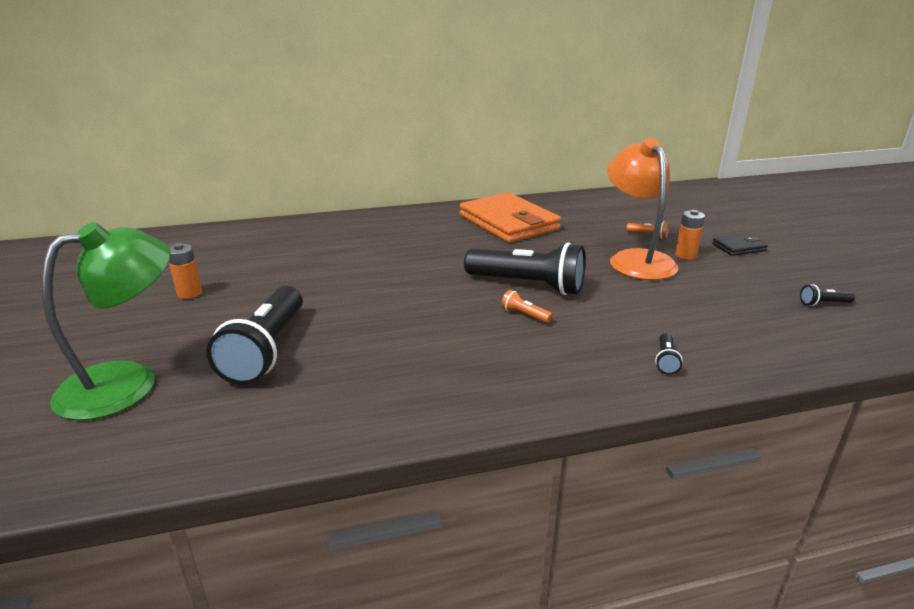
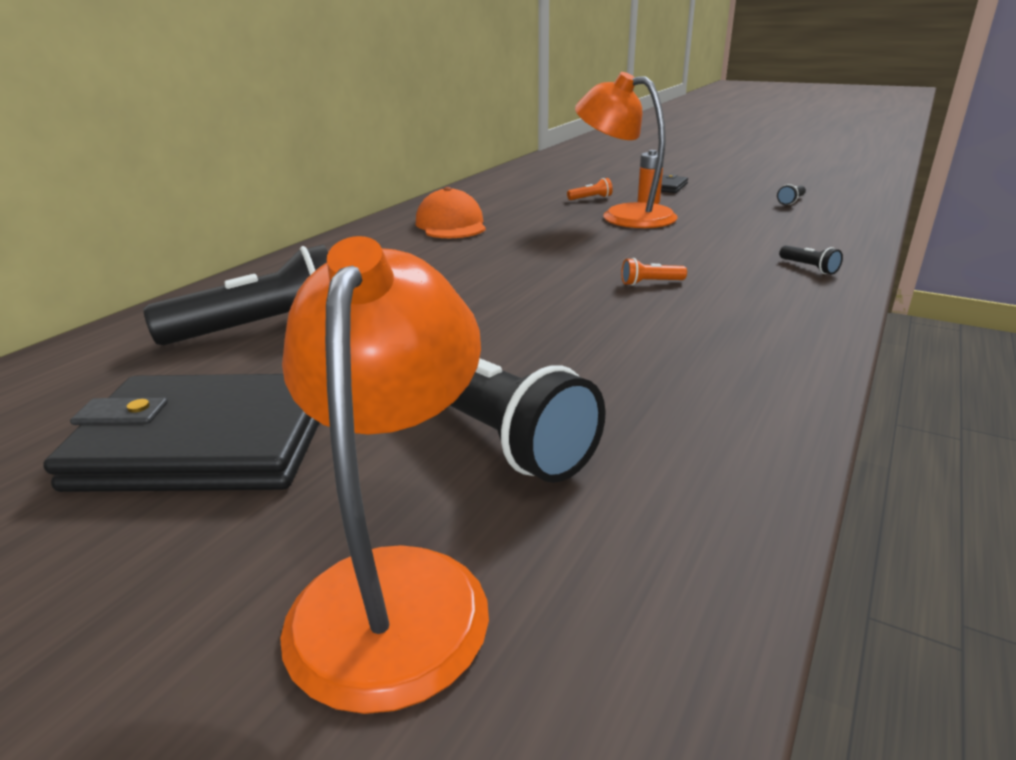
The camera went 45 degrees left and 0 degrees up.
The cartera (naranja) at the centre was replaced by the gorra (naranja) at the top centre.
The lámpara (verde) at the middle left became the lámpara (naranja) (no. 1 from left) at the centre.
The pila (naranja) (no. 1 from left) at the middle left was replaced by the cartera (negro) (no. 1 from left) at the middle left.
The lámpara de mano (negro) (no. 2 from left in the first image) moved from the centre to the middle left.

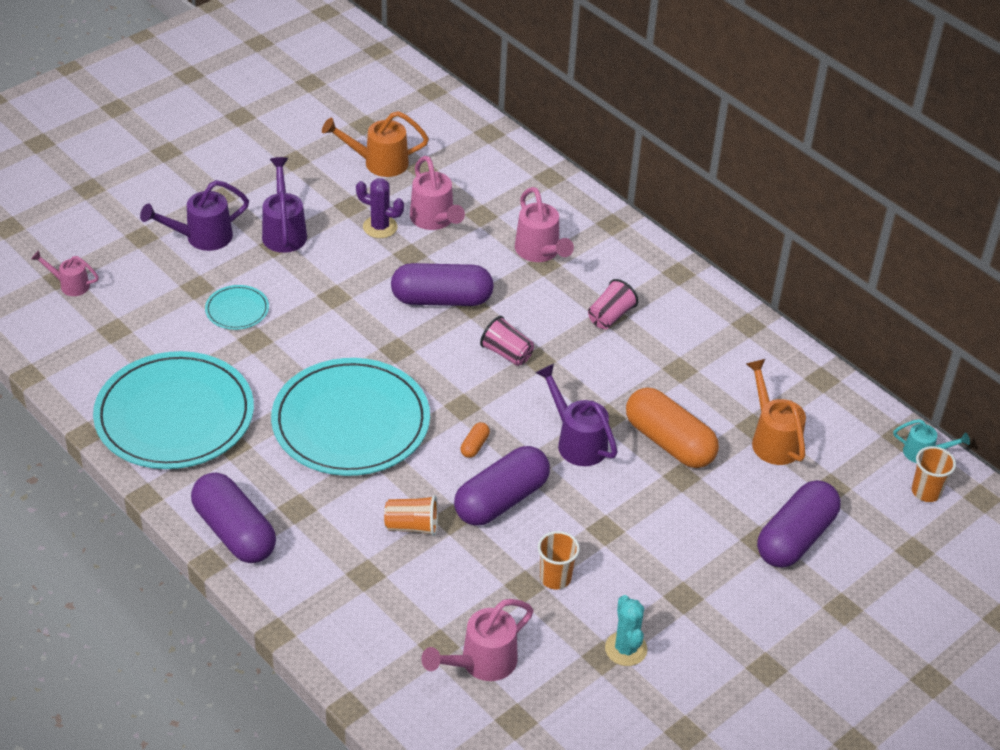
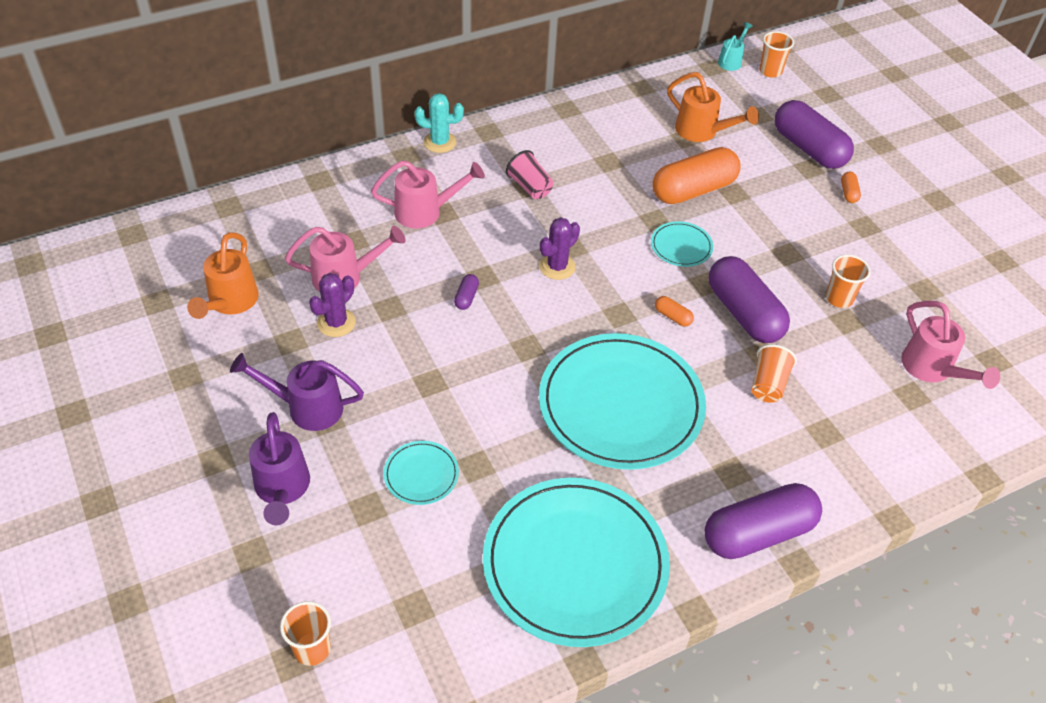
The camera went 75 degrees left and 5 degrees up.
The regadera (rosa) (no. 1 from left) at the middle left was replaced by the vaso (naranja) (no. 1 from left) at the bottom left.
The cápsula (morado) (no. 2 from left in the first image) at the centre changed to 0.40 times the size.
The vaso (rosa) (no. 1 from left) at the centre was replaced by the cactus (morado) (no. 2 from left) at the centre.
The regadera (naranja) (no. 2 from left) at the middle right turned 135 degrees counterclockwise.
The regadera (morado) (no. 3 from left) at the centre was replaced by the plato (turquesa) (no. 4 from left) at the centre.
The cactus (turquesa) moved from the bottom centre to the top centre.
The cápsula (naranja) (no. 3 from left) at the top right appeared.

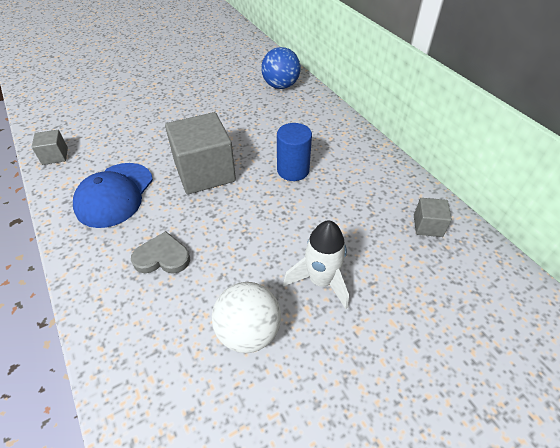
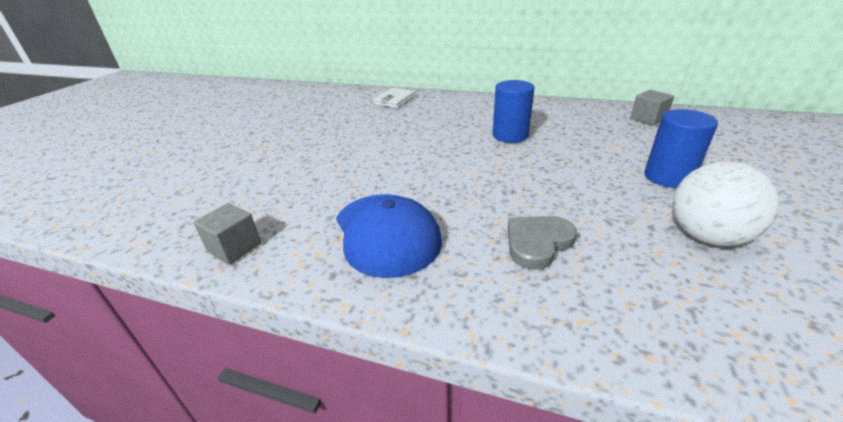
The camera went 40 degrees left and 15 degrees down.
The pelota (azul) at the top centre was replaced by the cartera (blanco) at the top centre.
The cubo (gris) (no. 2 from left) at the centre disappeared.
The cohete (blanco) at the centre was replaced by the cilindro (azul) (no. 2 from left) at the middle right.

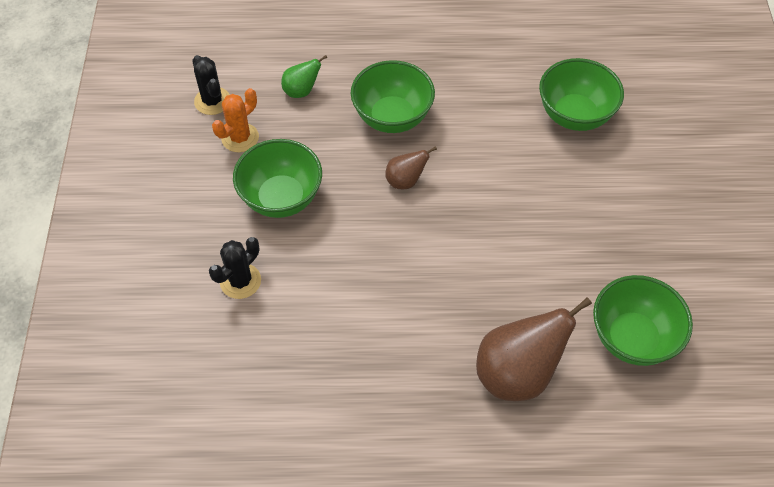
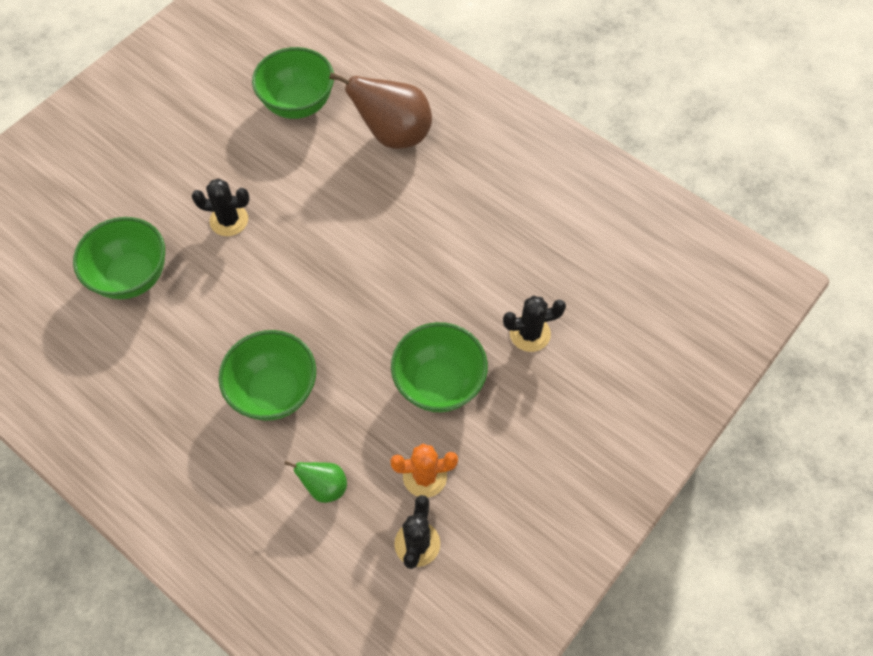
The camera went 140 degrees left and 5 degrees up.
The pera (marrón) (no. 1 from left) at the centre disappeared.
The cactus (negro) (no. 1 from left) at the top left appeared.

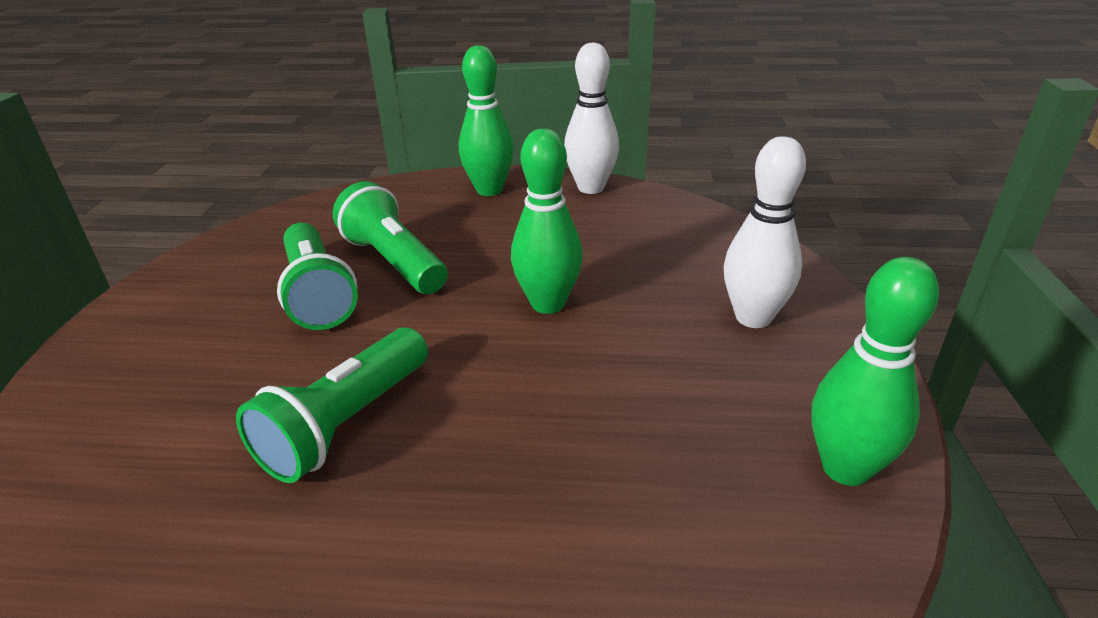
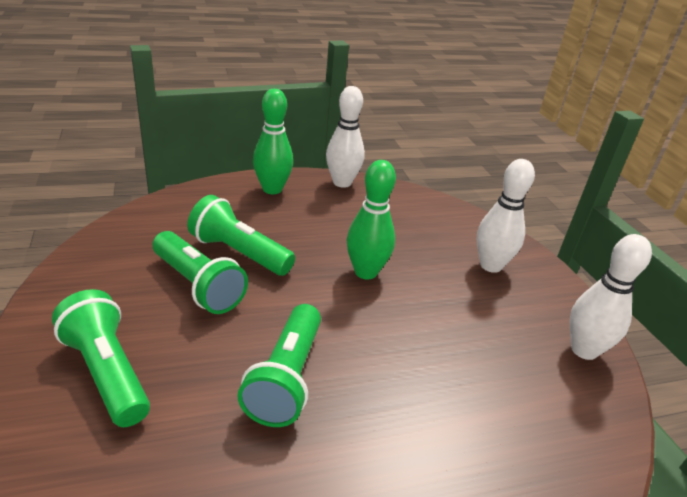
The camera went 25 degrees left and 0 degrees up.
The bolo (verde) (no. 3 from left) at the middle right became the bolo (blanco) (no. 3 from left) at the middle right.
The lámpara de mano (verde) (no. 1 from left) at the bottom left appeared.

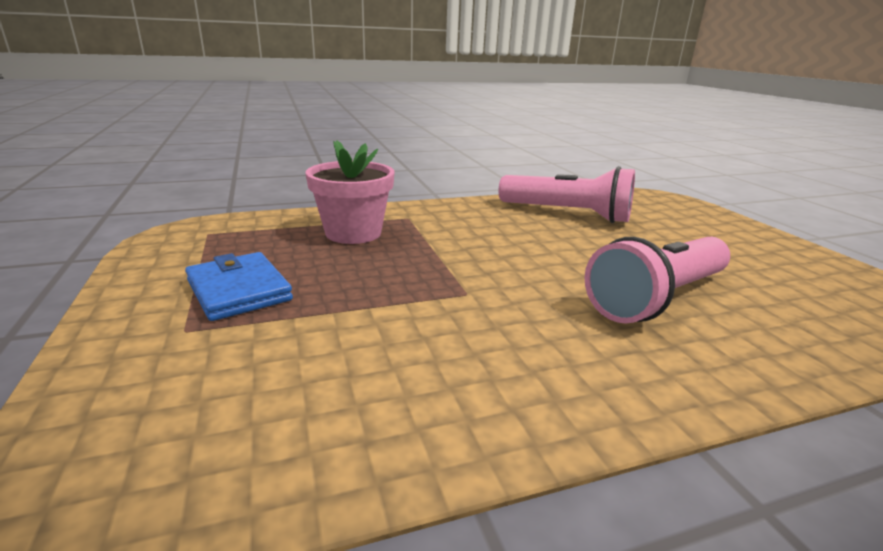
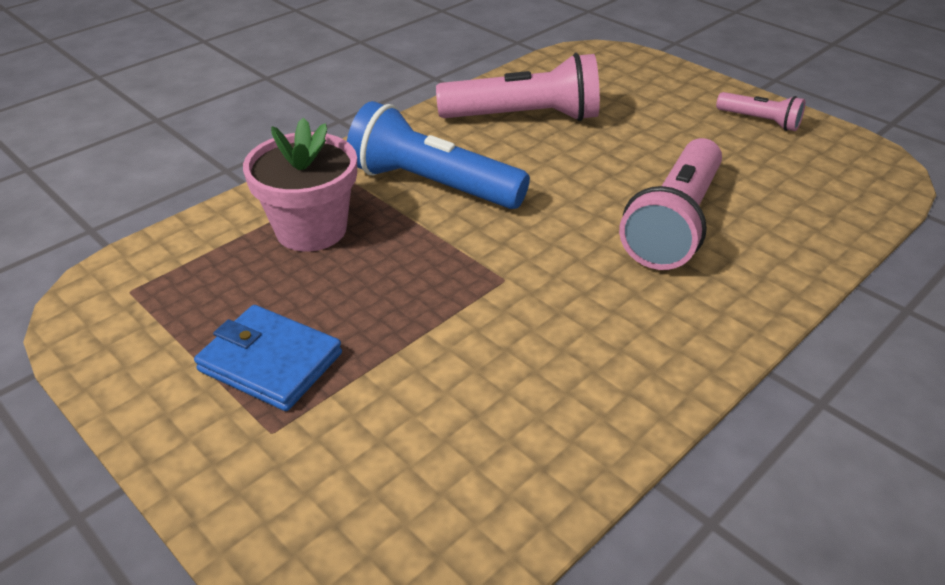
The camera went 25 degrees left and 15 degrees up.
The lámpara de mano (rosa) (no. 3 from left) at the top right appeared.
The lámpara de mano (azul) at the top centre appeared.

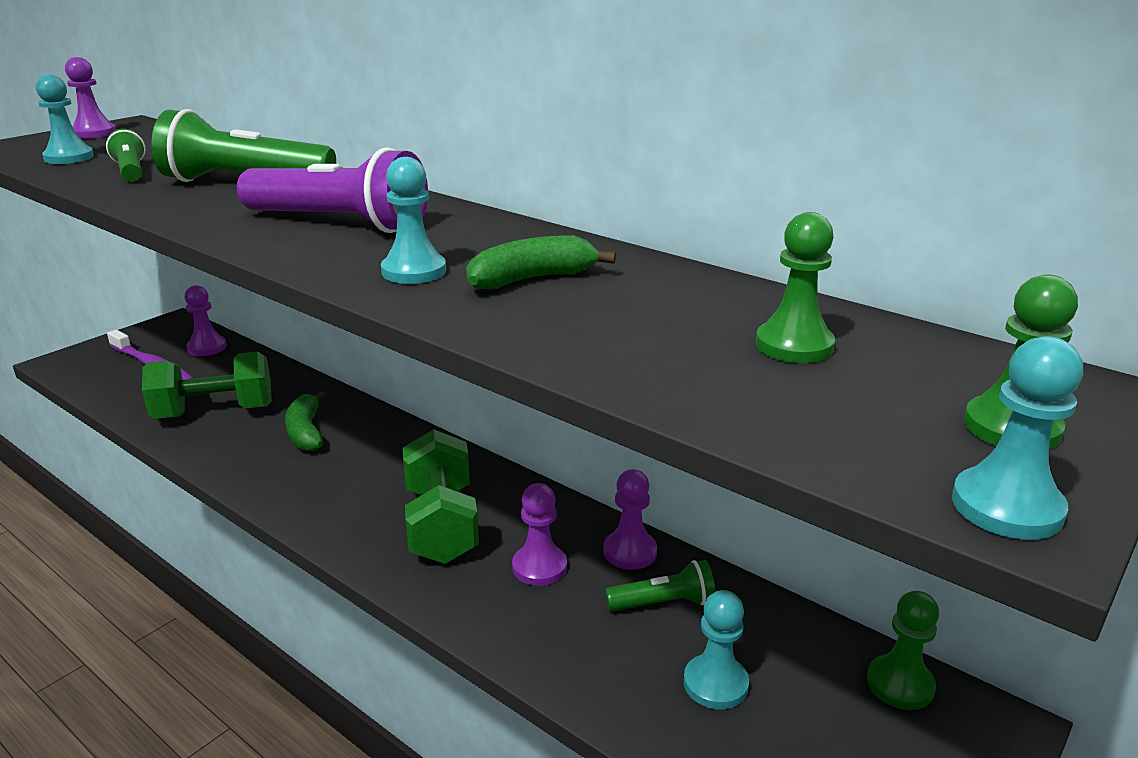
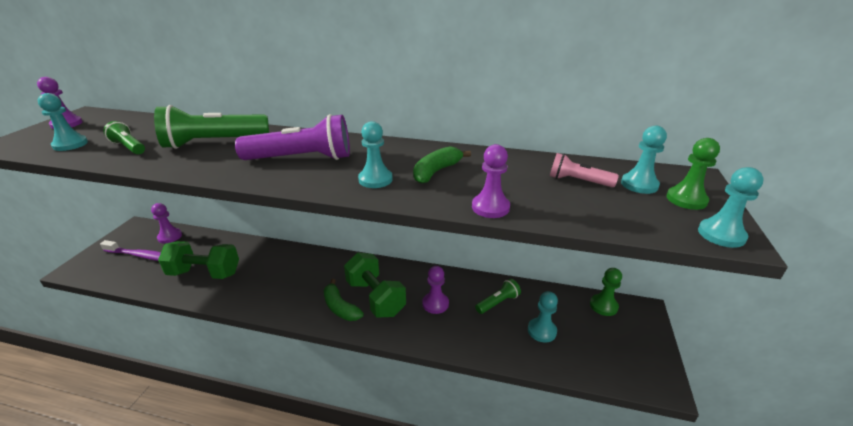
The camera went 25 degrees left and 5 degrees up.
The peón (verde) (no. 1 from left) at the middle right was replaced by the lámpara de mano (rosa) at the middle right.
The mancuerna (verde) (no. 1 from left) at the middle left turned 45 degrees clockwise.
The plátano (verde) (no. 1 from left) moved from the middle left to the bottom centre.
The peón (morado) (no. 4 from left) moved from the bottom centre to the centre.
The peón (turquesa) (no. 4 from left) at the middle right appeared.

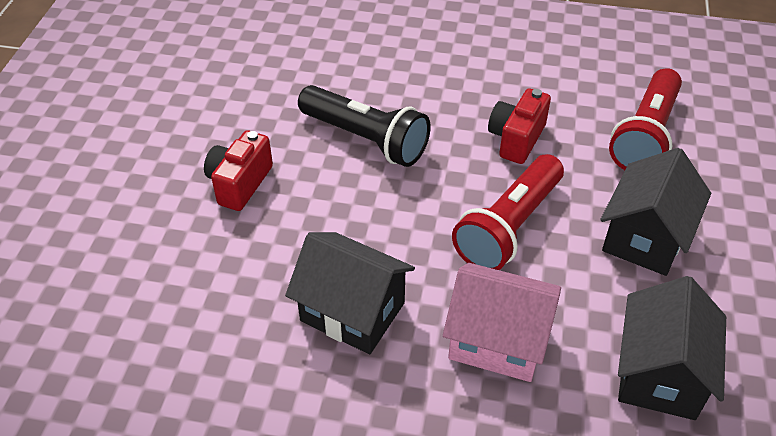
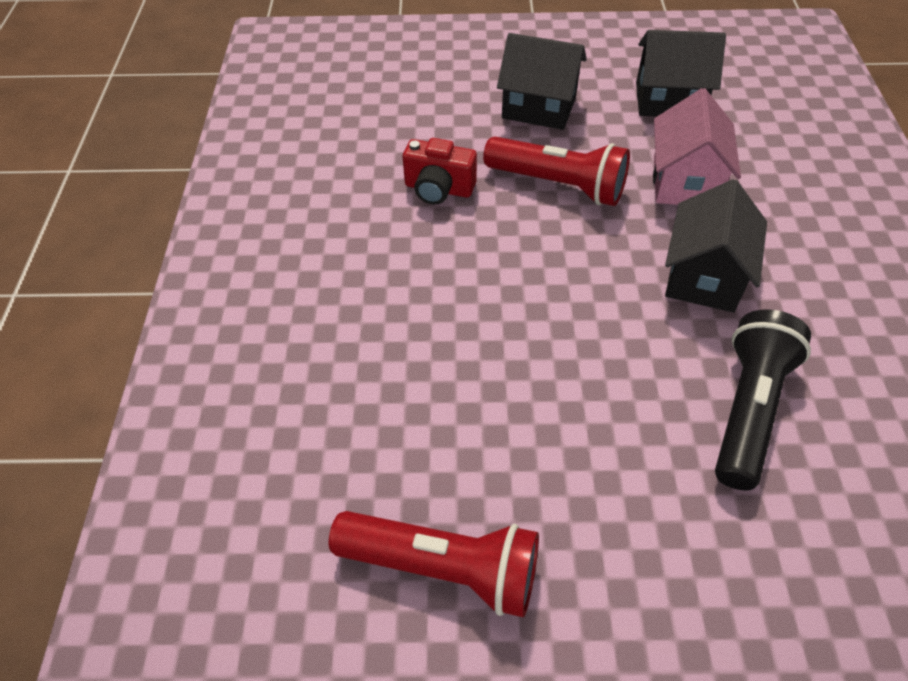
The camera went 100 degrees left and 5 degrees up.
The lámpara de mano (rojo) (no. 2 from left in the first image) moved from the top right to the bottom centre.
The lámpara de mano (negro) moved from the top centre to the middle right.
The cámara (rojo) (no. 1 from left) at the middle left disappeared.

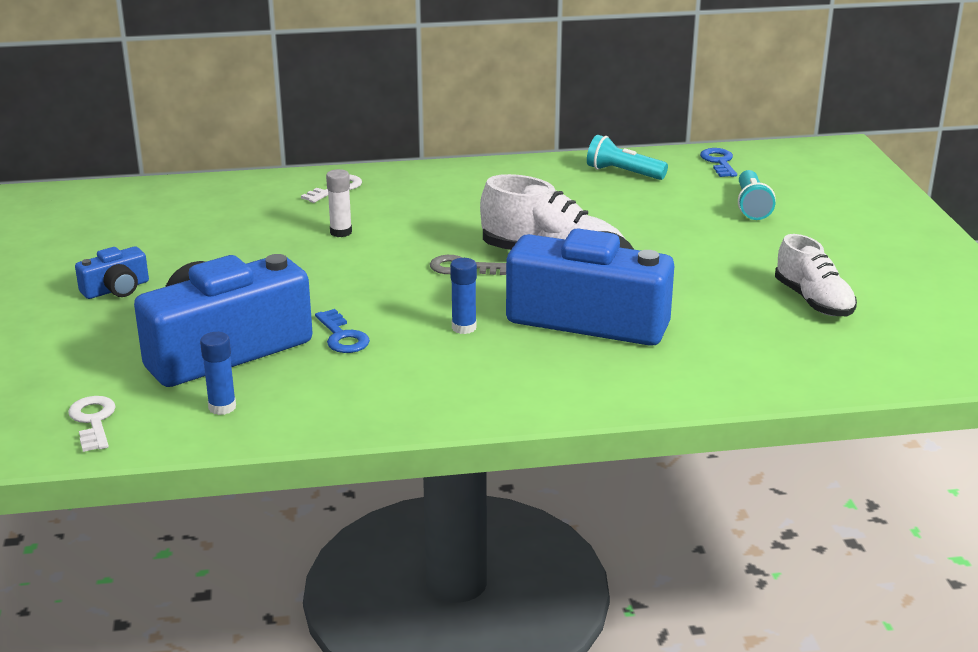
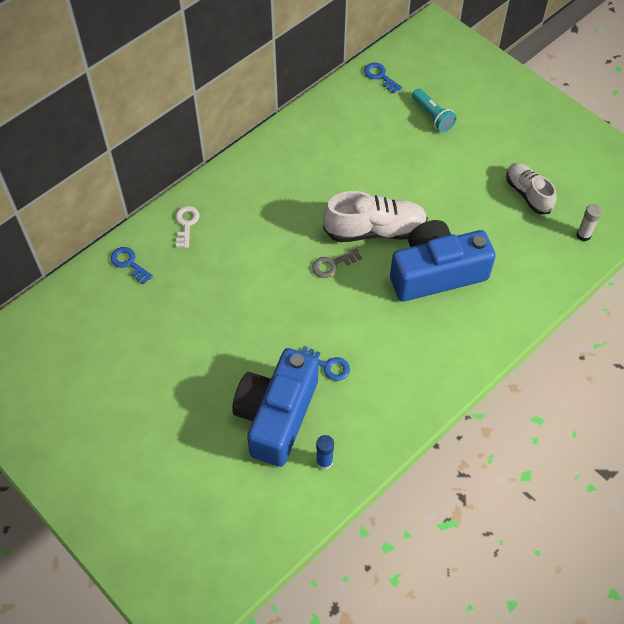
The camera went 35 degrees left and 30 degrees up.
The lámpara de mano (turquesa) (no. 1 from left) at the top centre disappeared.
The barra de pegamento (blanco) moved from the top centre to the middle right.
The zapato (blanco) (no. 2 from left) at the middle right turned 150 degrees counterclockwise.
The cámara (azul) (no. 1 from left) at the middle left disappeared.
The barra de pegamento (azul) (no. 2 from left) at the centre disappeared.
The llave (blanco) (no. 1 from left) at the middle left disappeared.
The llave (azul) (no. 1 from left) at the middle left appeared.

